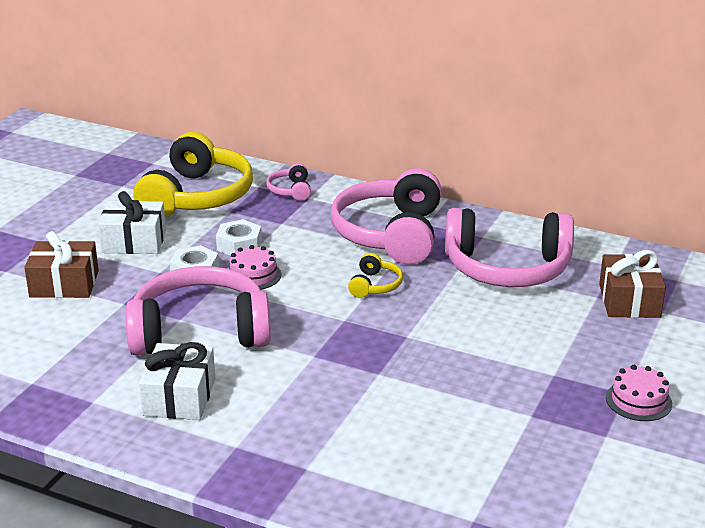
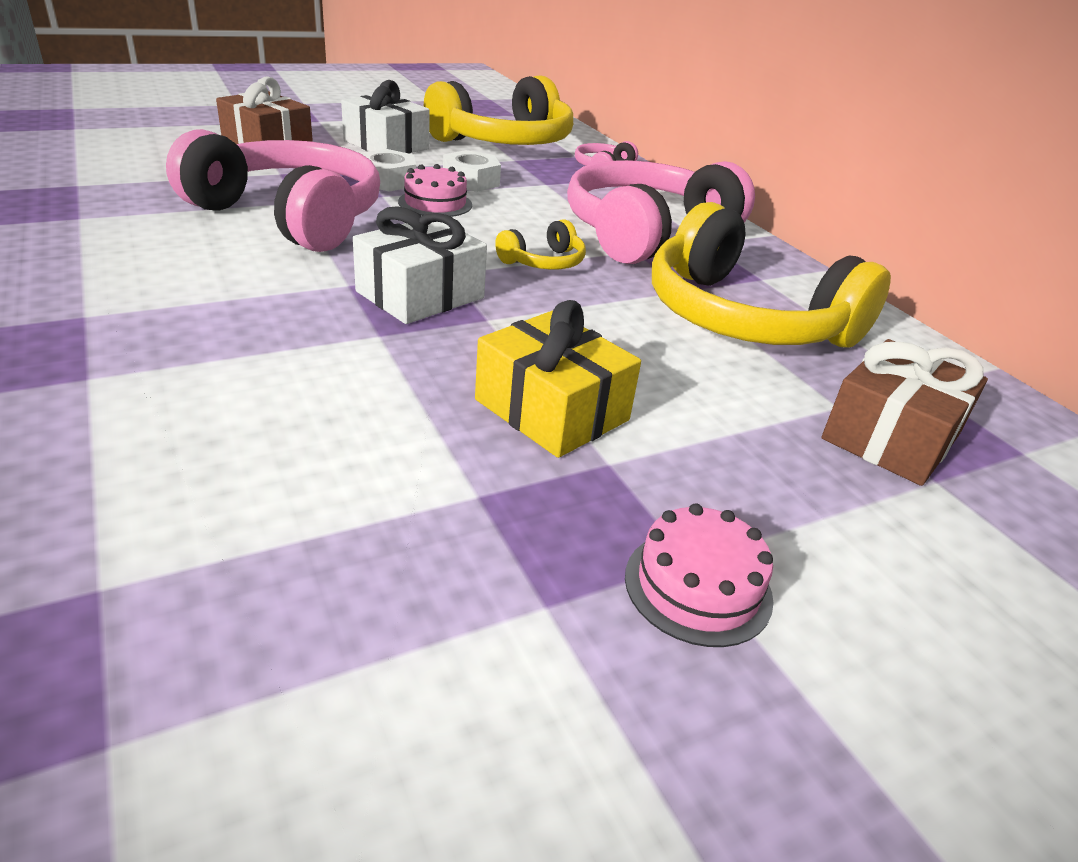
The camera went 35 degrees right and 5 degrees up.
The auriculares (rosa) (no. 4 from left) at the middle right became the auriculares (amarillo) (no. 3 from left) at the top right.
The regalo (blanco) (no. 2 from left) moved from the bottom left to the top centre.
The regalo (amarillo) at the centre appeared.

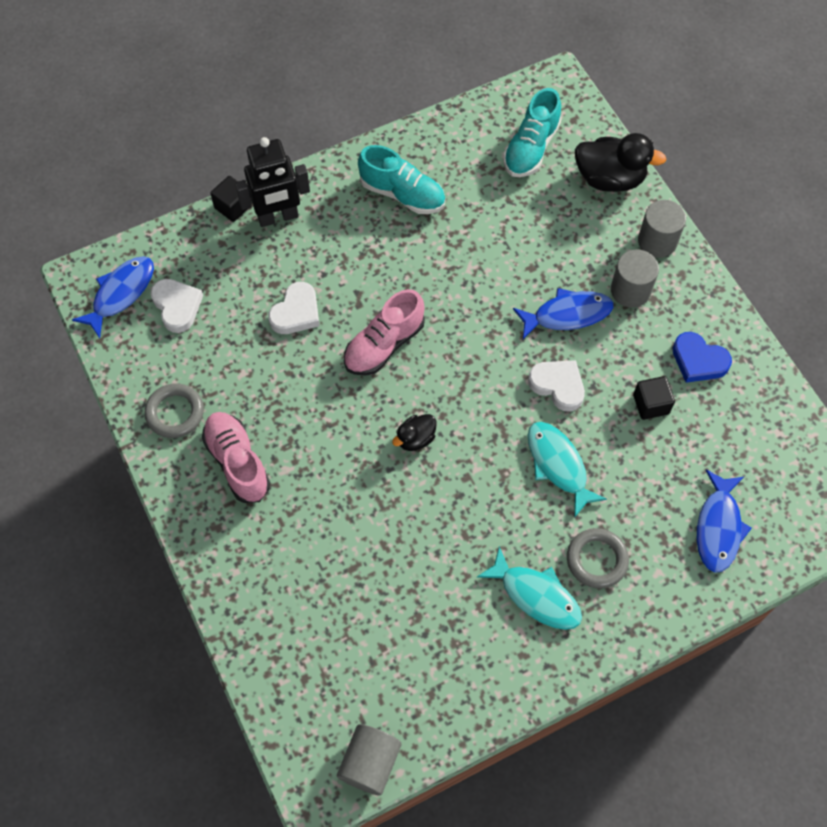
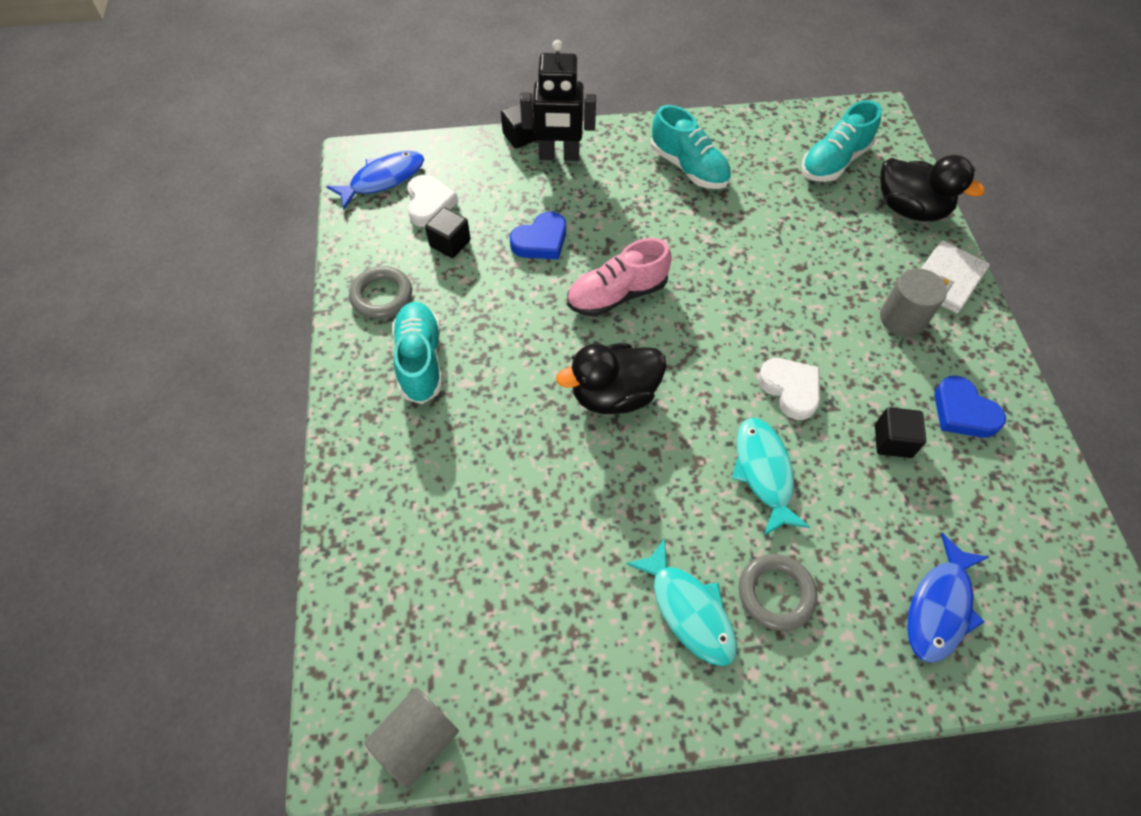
The camera went 20 degrees right and 5 degrees down.
The cilindro (gris) (no. 3 from left) at the top right was replaced by the cartera (blanco) at the middle right.
The corazón (blanco) (no. 2 from left) at the centre became the corazón (azul) (no. 1 from left) at the top centre.
The pez (azul) (no. 2 from left) at the middle right disappeared.
The zapato (rosa) (no. 1 from left) at the middle left became the zapato (turquesa) (no. 1 from left) at the centre.
The pato (negro) (no. 1 from left) at the centre changed to 1.86 times the size.
The cubo (negro) (no. 1 from left) at the top centre appeared.

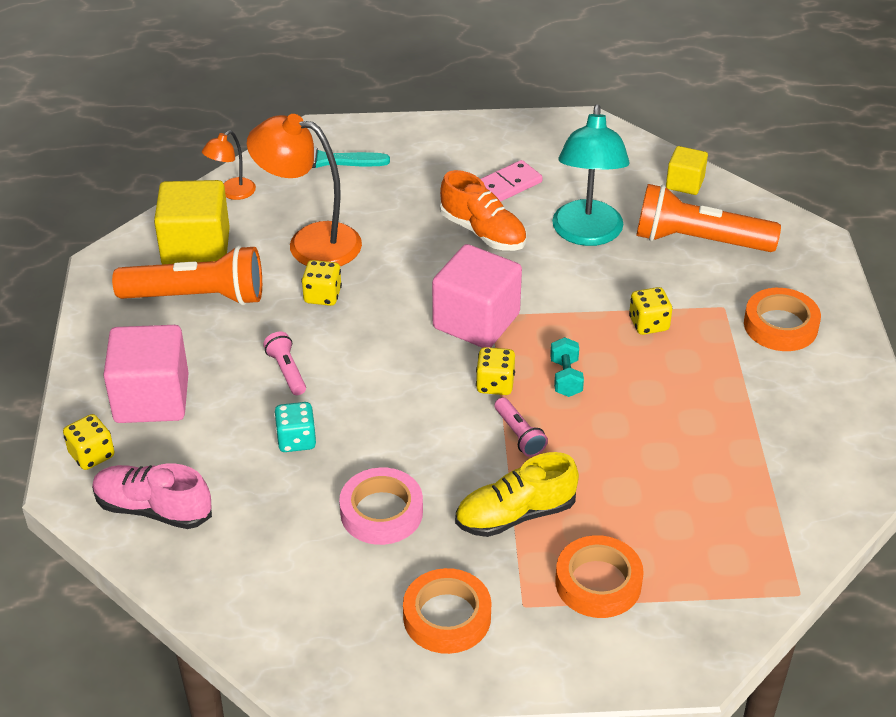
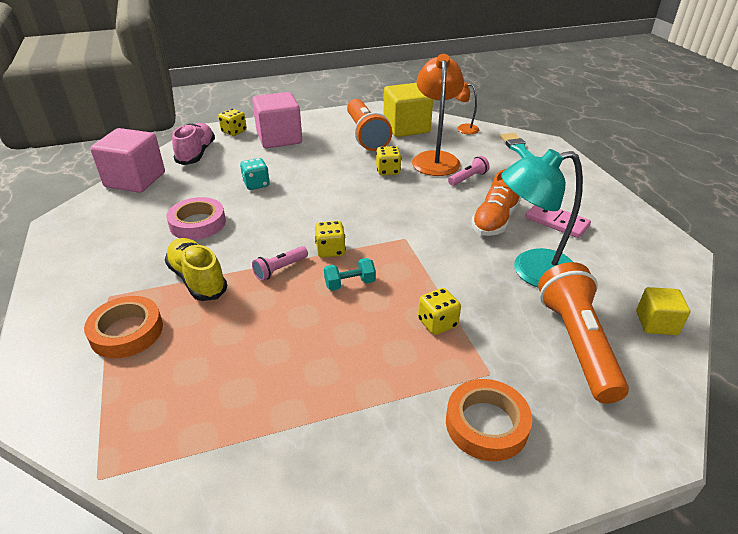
The camera went 75 degrees right and 5 degrees down.
The cubo (rosa) (no. 2 from left in the first image) moved from the centre to the top left.
The lámpara de mano (rosa) (no. 1 from left in the first image) moved from the middle left to the top centre.
The cinta adhesiva (naranja) (no. 1 from left) at the bottom centre disappeared.

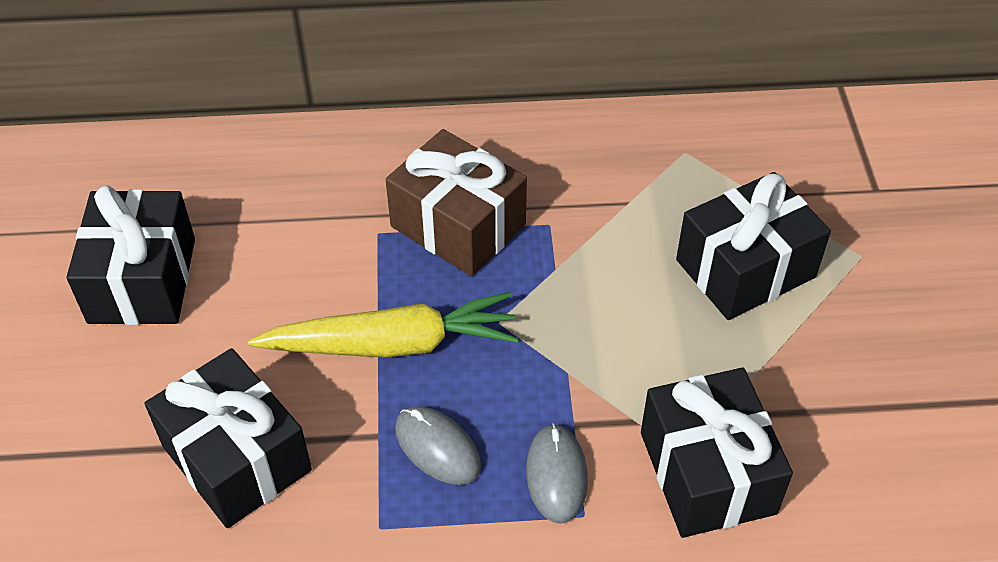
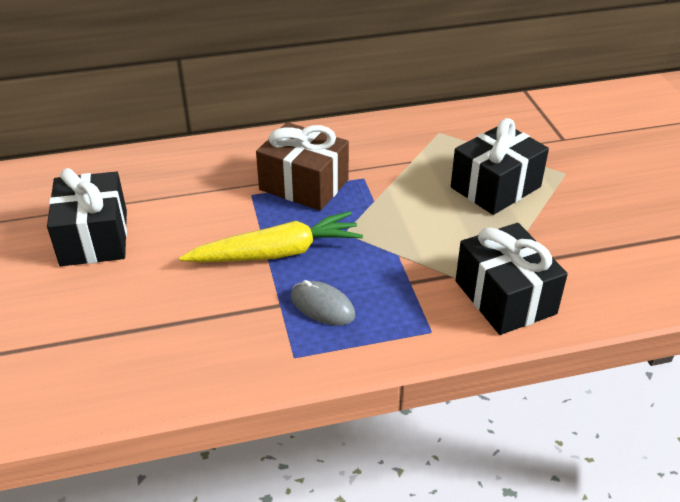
The camera went 10 degrees left and 10 degrees down.
The regalo (negro) (no. 2 from left) at the bottom left disappeared.
The ratón (gris) (no. 2 from left) at the bottom centre disappeared.

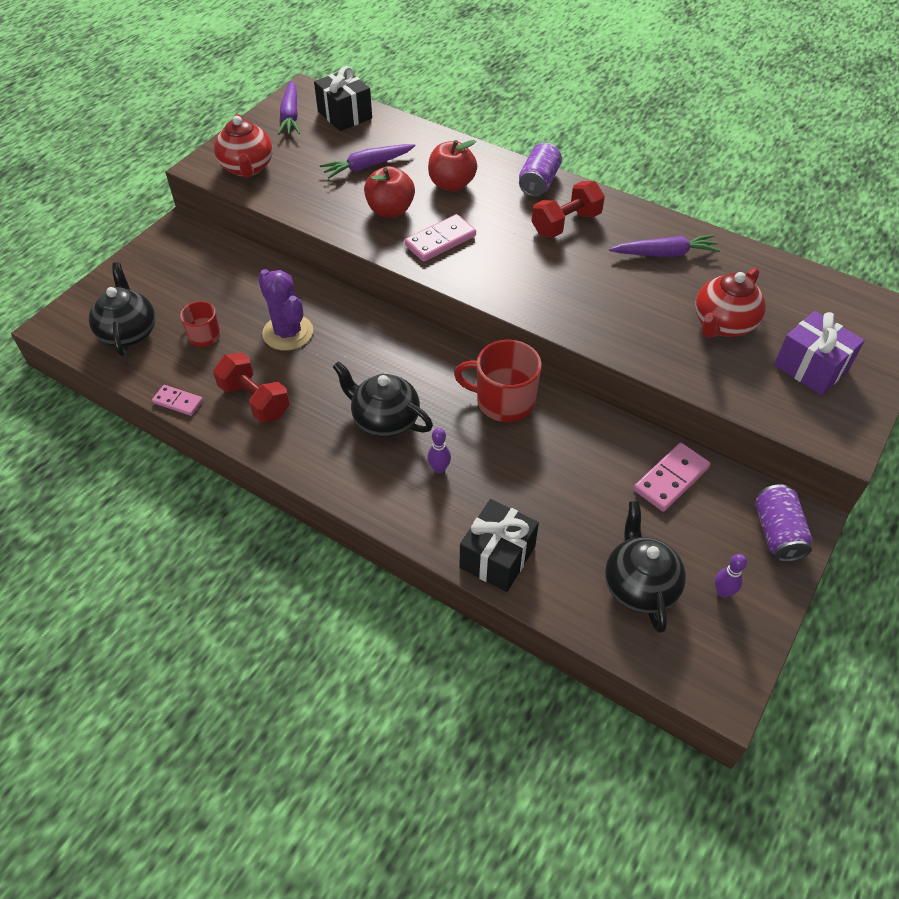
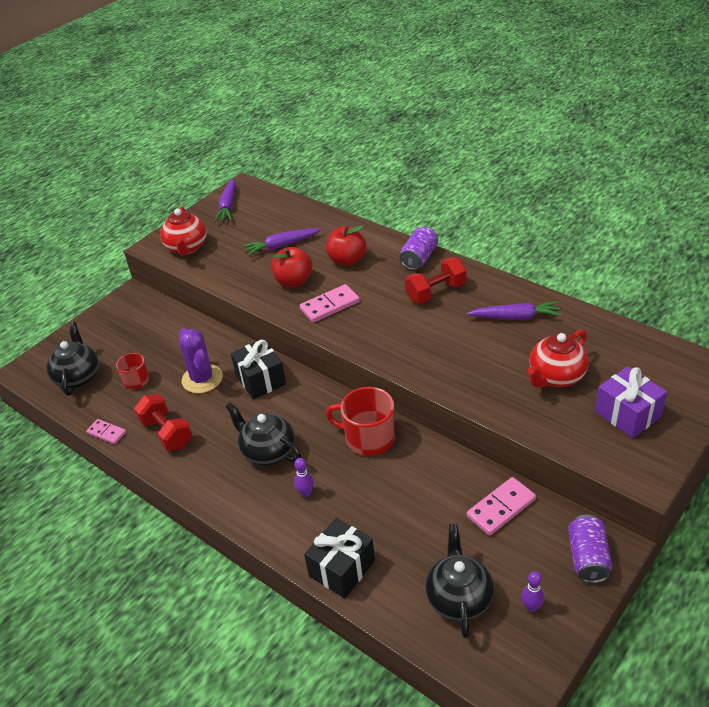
The camera went 10 degrees right and 10 degrees down.
The regalo (negro) (no. 1 from left) moved from the top centre to the centre.

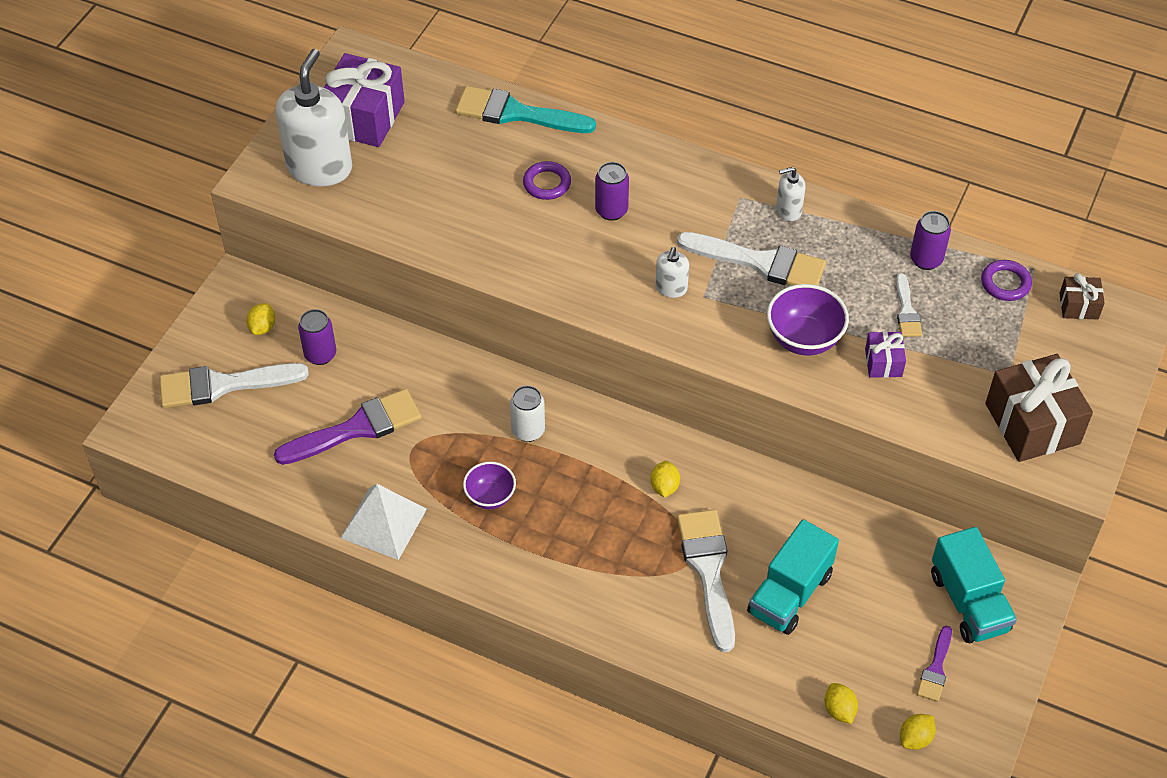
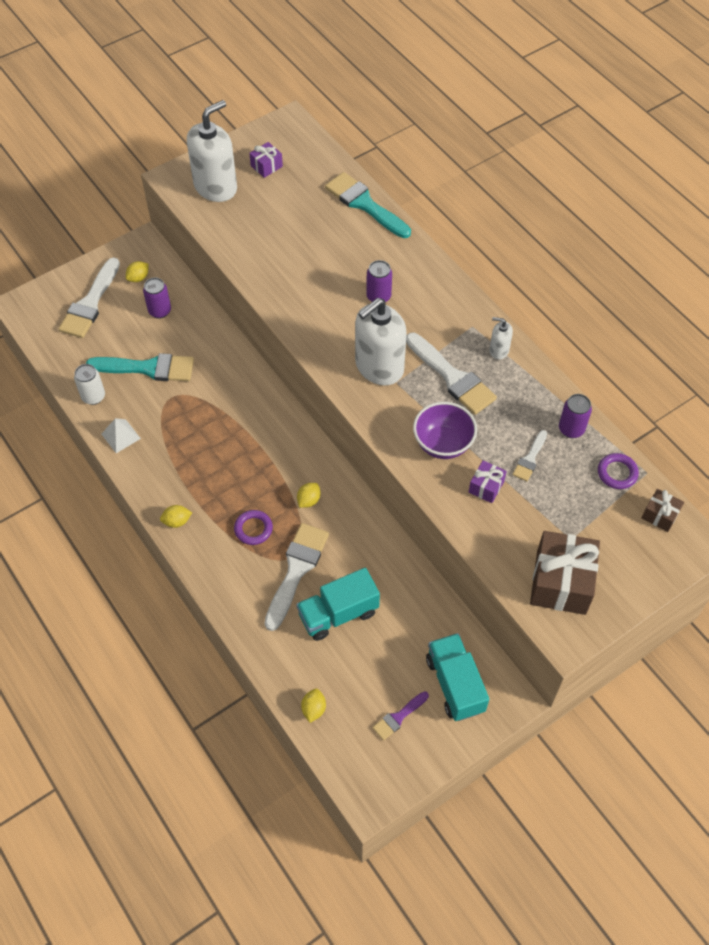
The camera went 30 degrees right and 5 degrees up.
The regalo (morado) (no. 1 from left) at the top left changed to 0.49 times the size.
The anillo (morado) (no. 1 from left) moved from the top centre to the centre.
The dispensador de jabón (blanco) (no. 2 from left) at the centre changed to 2.18 times the size.
The pincel (blanco) (no. 1 from left) at the middle left turned 90 degrees counterclockwise.
The lata (blanco) moved from the centre to the middle left.
The pincel (morado) (no. 1 from left) at the middle left became the pincel (turquesa) (no. 1 from left) at the middle left.
The cuenco (morado) (no. 1 from left) at the centre disappeared.
The pirámide (blanco) at the bottom left changed to 0.63 times the size.
The camión (turquesa) (no. 2 from left) at the bottom right turned 150 degrees clockwise.
The limón (amarillo) (no. 4 from left in the first image) moved from the bottom right to the middle left.

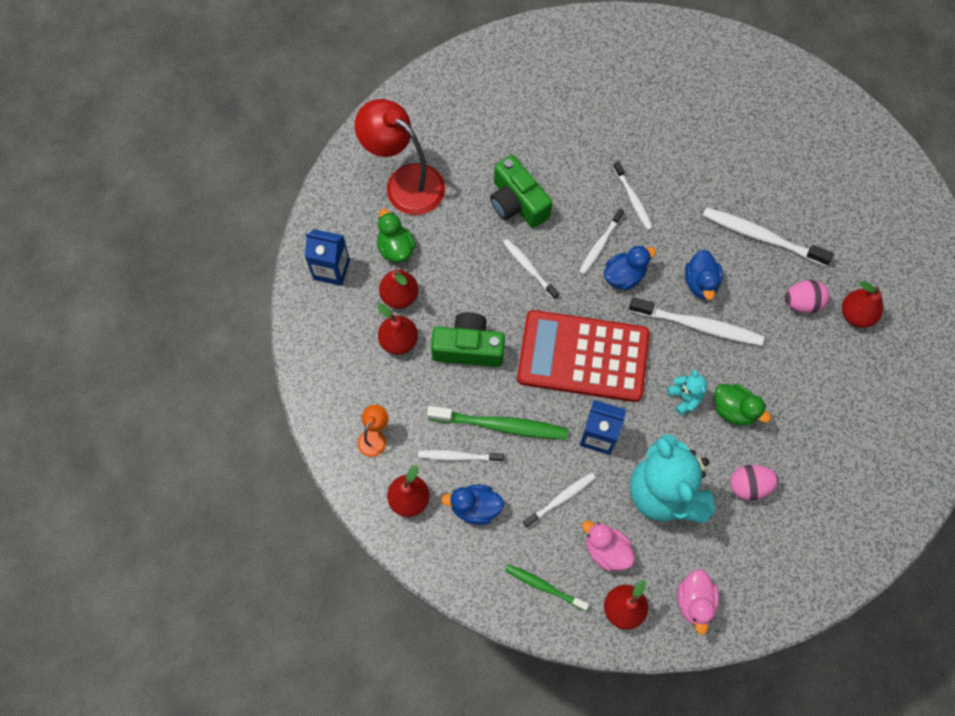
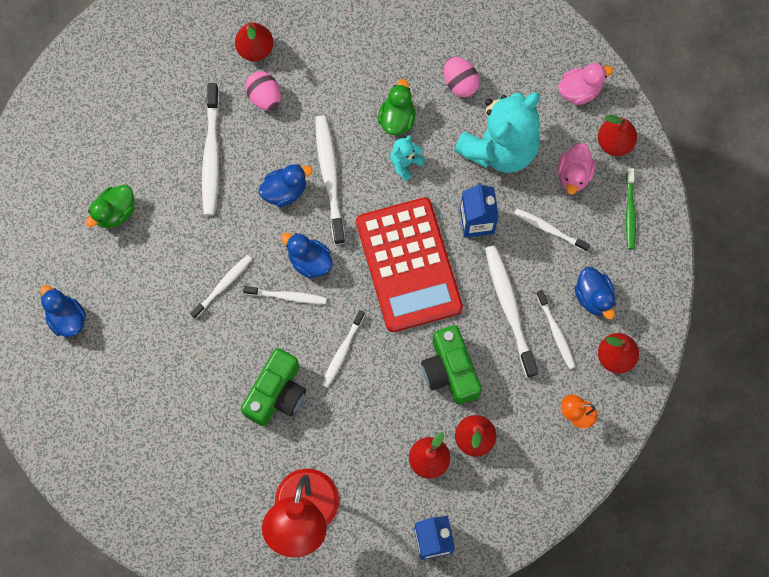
The camera went 115 degrees left and 5 degrees up.
The pato (verde) (no. 1 from left) moved from the top centre to the middle left.
The cepillo de dientes (verde) (no. 1 from left) at the centre became the cepillo de dientes (blanco) (no. 6 from left) at the centre.
The pato (azul) (no. 1 from left) at the middle left appeared.

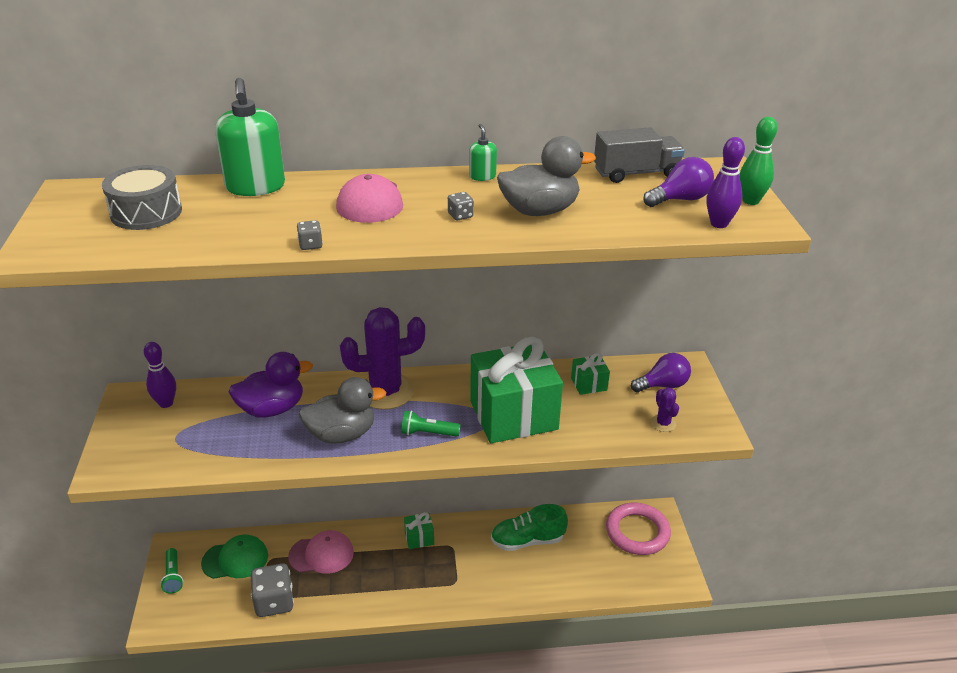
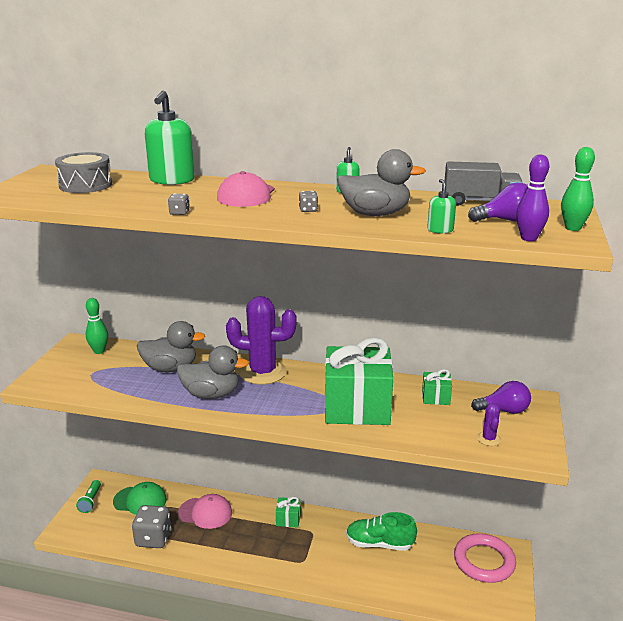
The camera went 20 degrees right and 10 degrees down.
The bolo (morado) (no. 1 from left) at the middle left became the bolo (verde) (no. 1 from left) at the middle left.
The pato (morado) at the middle left became the pato (gris) (no. 1 from left) at the middle left.
The lámpara de mano (verde) (no. 2 from left) at the centre disappeared.
The dispensador de jabón (verde) (no. 3 from left) at the top right appeared.

